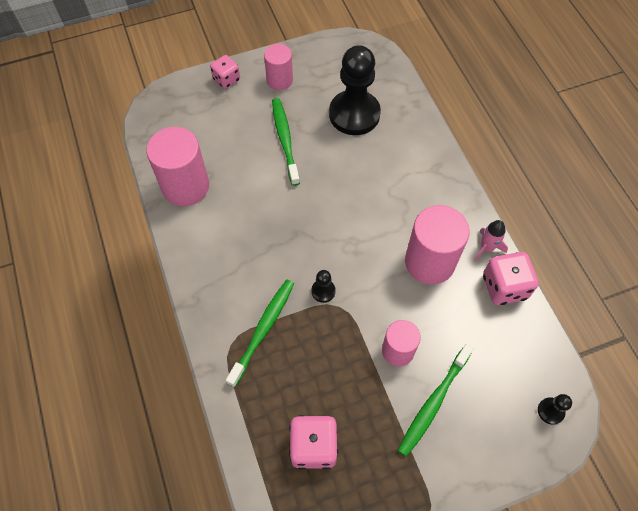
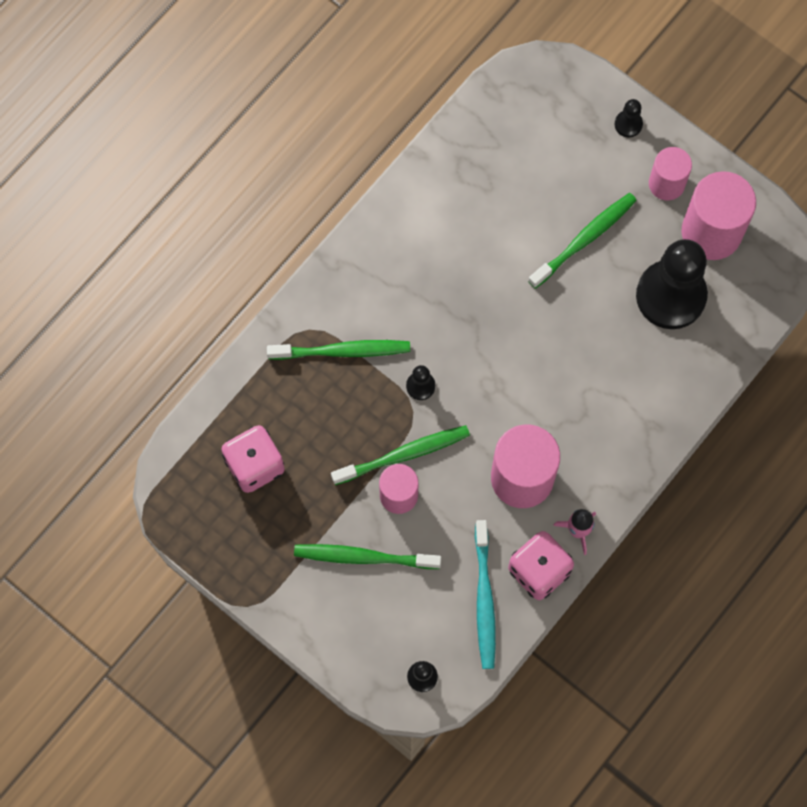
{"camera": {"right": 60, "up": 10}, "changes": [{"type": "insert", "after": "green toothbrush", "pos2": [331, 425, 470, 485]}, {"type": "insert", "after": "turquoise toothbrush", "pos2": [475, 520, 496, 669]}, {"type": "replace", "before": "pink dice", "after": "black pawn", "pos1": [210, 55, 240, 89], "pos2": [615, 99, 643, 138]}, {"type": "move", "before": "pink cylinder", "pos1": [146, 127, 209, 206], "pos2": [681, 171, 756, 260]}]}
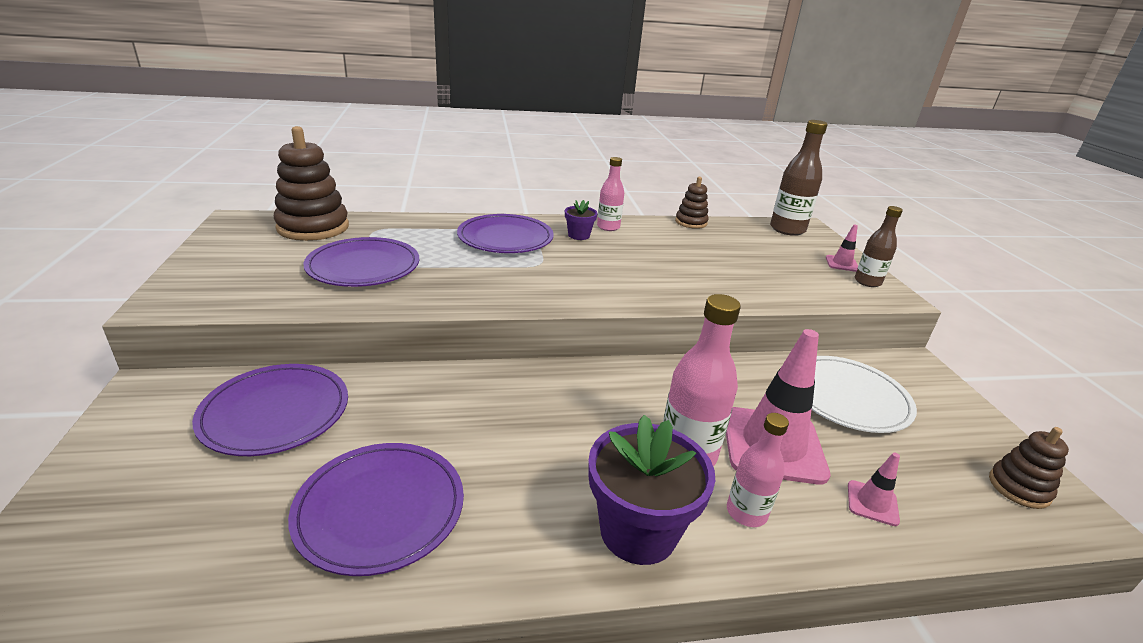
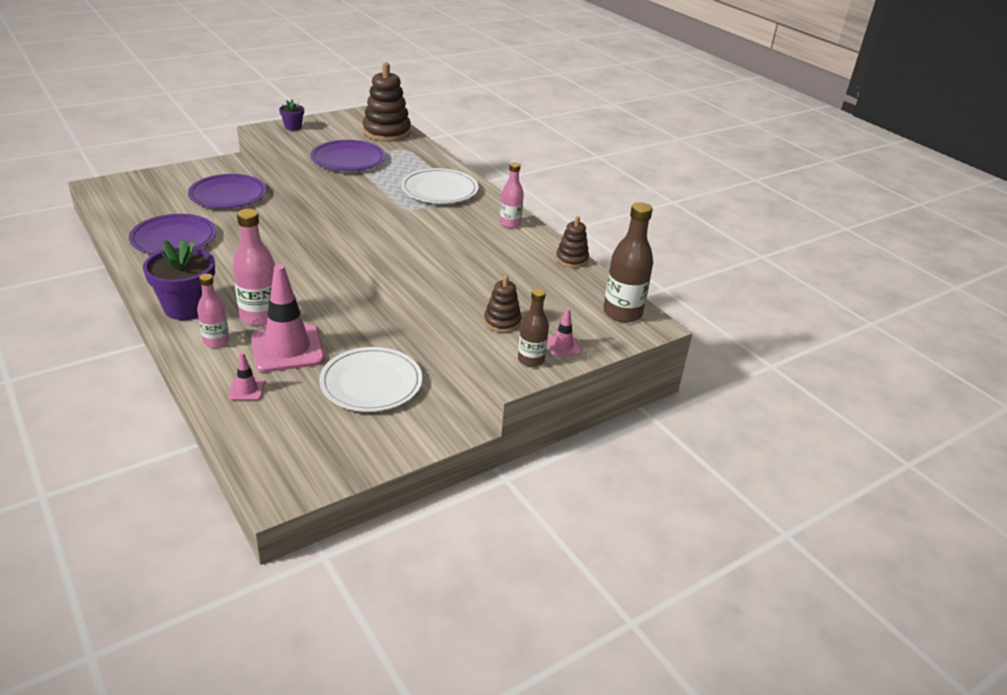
{"camera": {"right": 65, "up": 5}, "changes": [{"type": "move", "before": "purple flower pot", "pos1": [565, 200, 598, 240], "pos2": [279, 99, 304, 131]}, {"type": "recolor", "before": "purple plate", "after": "white plate", "pos1": [457, 214, 553, 253], "pos2": [401, 168, 479, 204]}, {"type": "move", "before": "brown stacking toy", "pos1": [989, 427, 1069, 509], "pos2": [484, 275, 521, 333]}]}
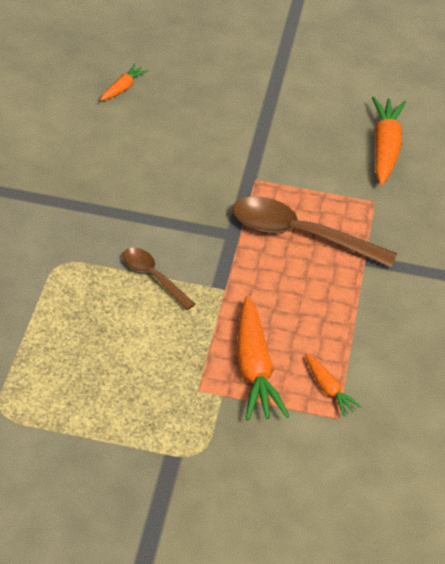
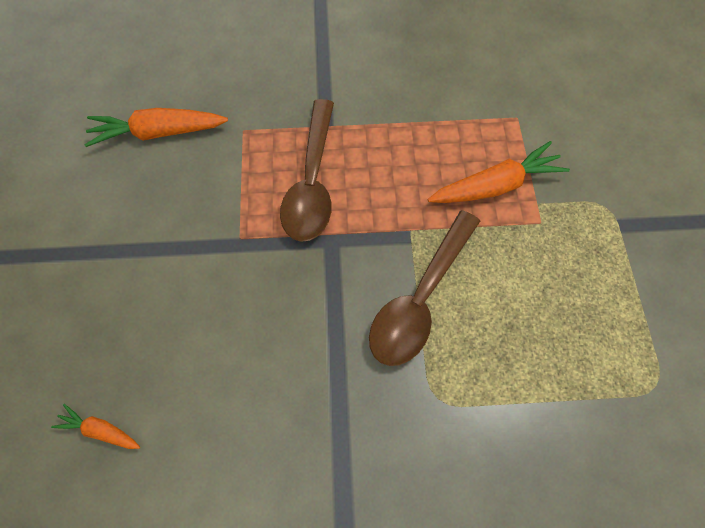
{"camera": {"right": -100, "up": 20}, "changes": [{"type": "resize", "before": "brown spoon", "pos1": [123, 248, 195, 310], "pos2": [369, 210, 480, 366], "scale": 1.83}, {"type": "delete", "before": "orange carrot", "pos1": [305, 353, 362, 416]}]}
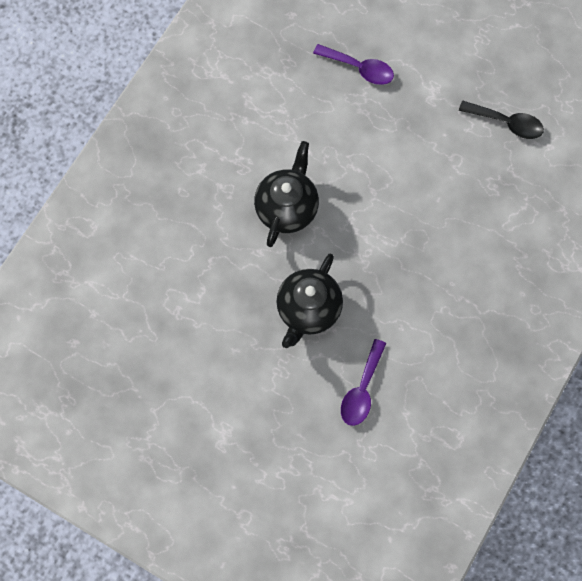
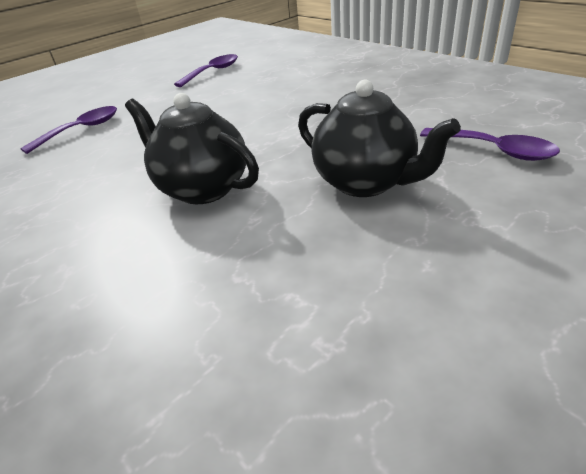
{"camera": {"right": -70, "up": -35}, "changes": [{"type": "recolor", "before": "black spoon", "after": "purple spoon", "pos1": [459, 100, 544, 139], "pos2": [174, 54, 238, 87]}]}
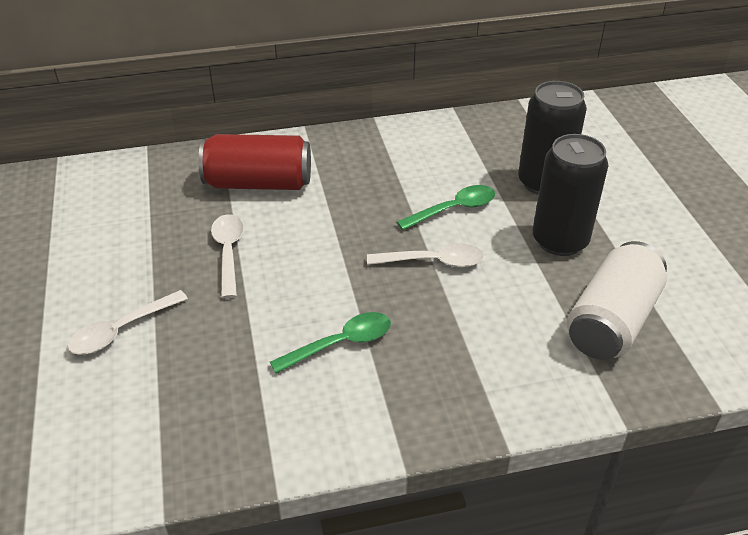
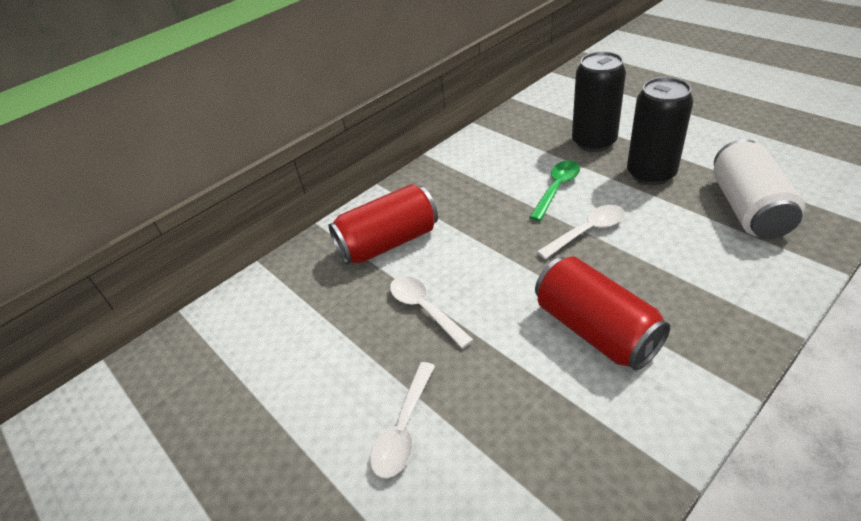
{"camera": {"right": -25, "up": 0}, "changes": [{"type": "replace", "before": "green spoon", "after": "red can", "pos1": [270, 312, 391, 374], "pos2": [535, 256, 670, 371]}]}
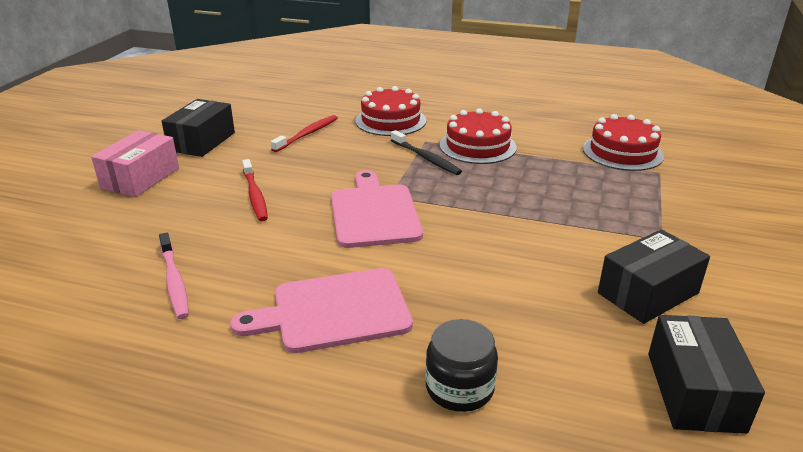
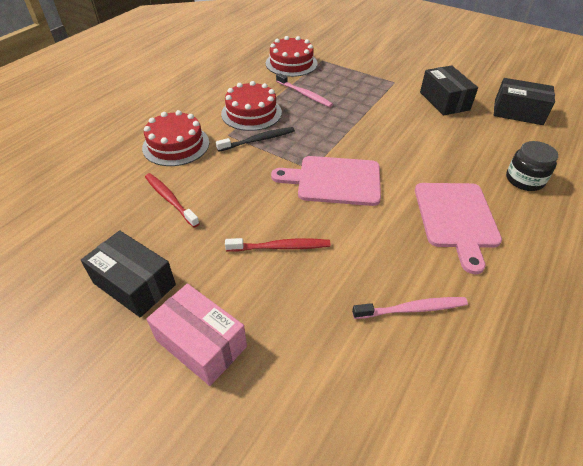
{"camera": {"right": -75, "up": 15}, "changes": [{"type": "insert", "after": "pink toothbrush", "pos2": [276, 73, 333, 107]}]}
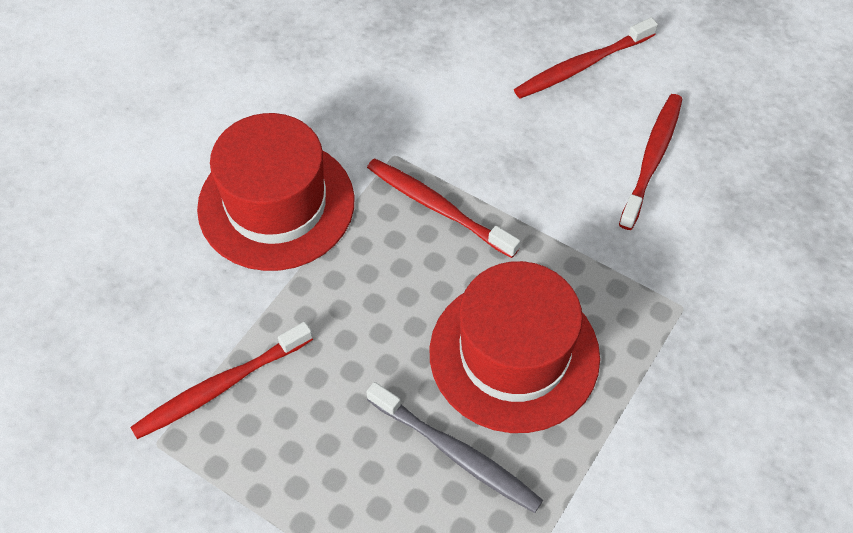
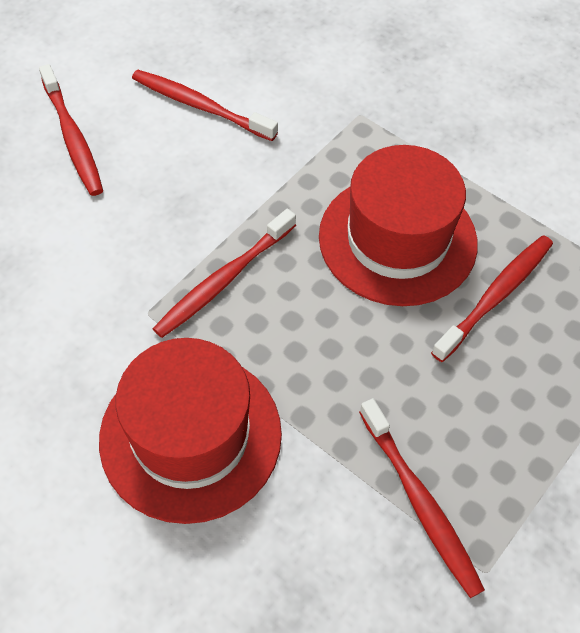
{"camera": {"right": -85, "up": 0}, "changes": [{"type": "recolor", "before": "grey toothbrush", "after": "red toothbrush", "pos1": [367, 382, 543, 513], "pos2": [431, 235, 553, 362]}]}
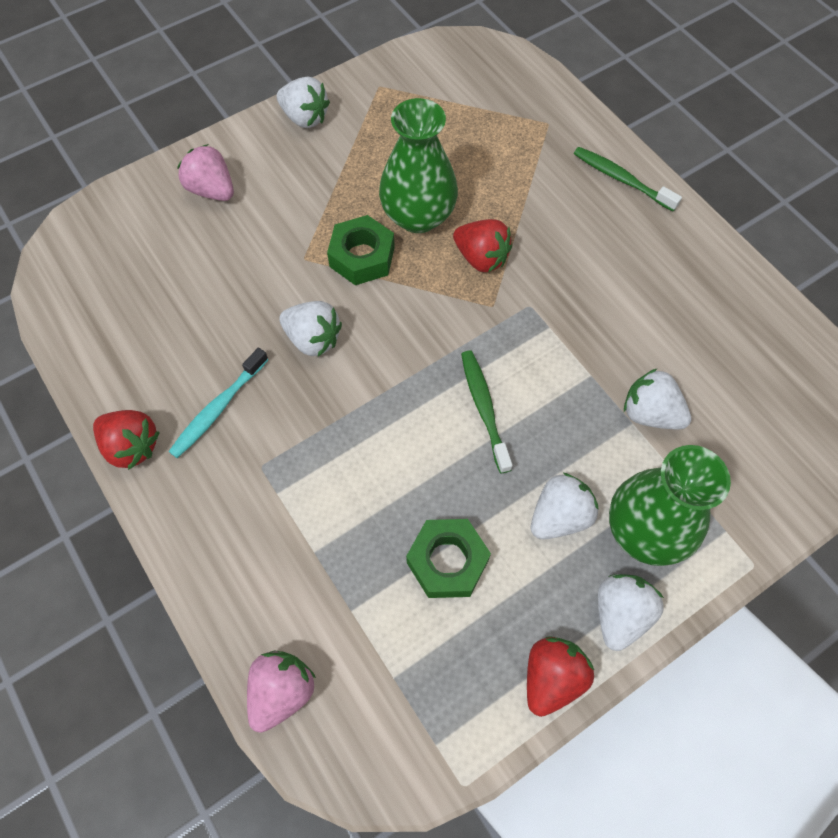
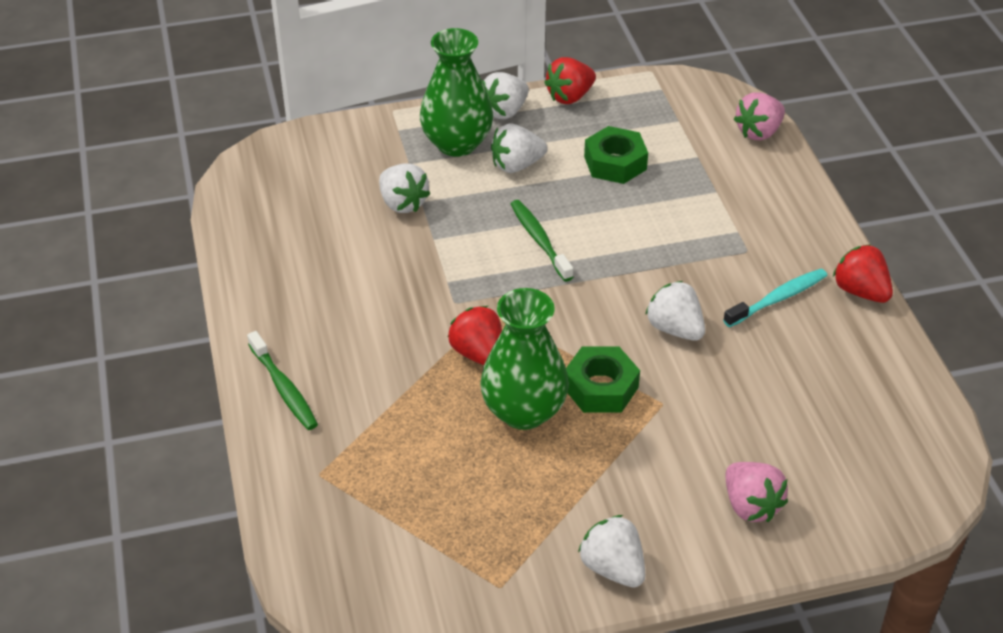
{"camera": {"right": -160, "up": -20}, "changes": [{"type": "rotate", "before": "green toothbrush", "pos1": [461, 350, 513, 473], "pos2": [511, 200, 573, 281], "turn": 150}]}
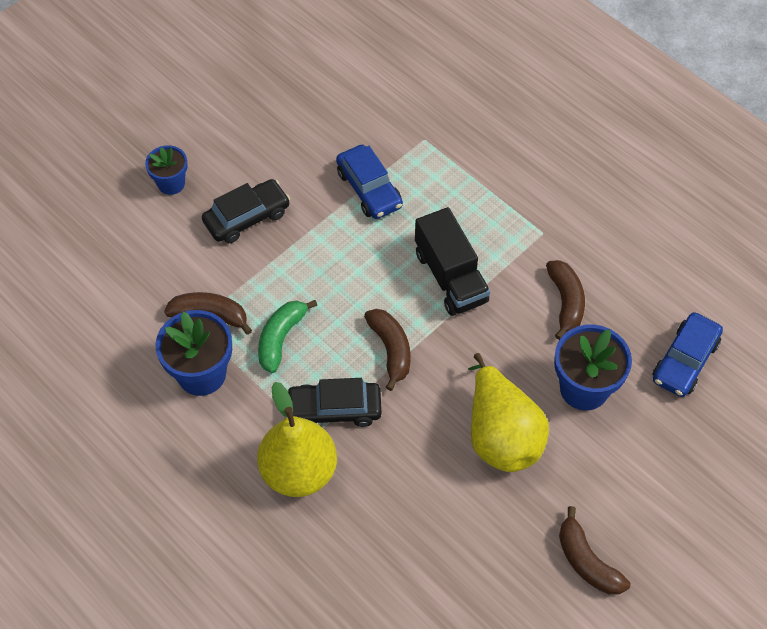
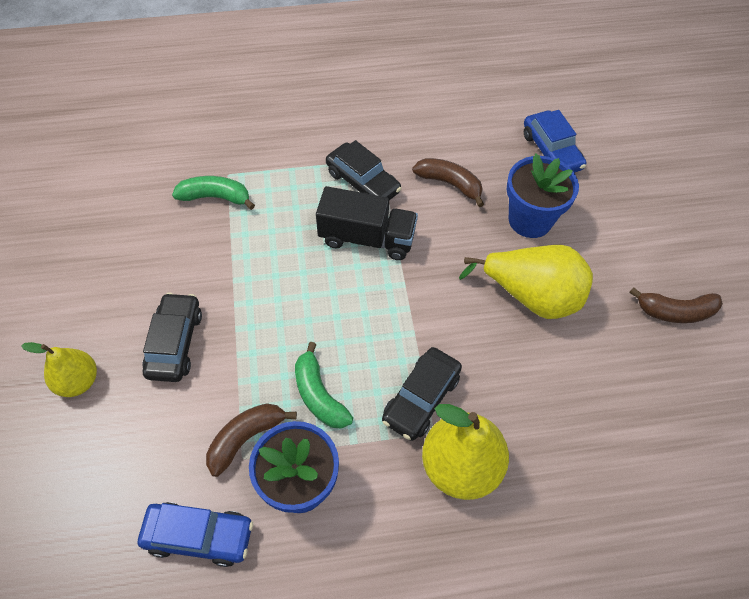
{"camera": {"right": -55, "up": 0}, "changes": [{"type": "replace", "before": "blue flower pot", "after": "yellow pear", "pos1": [145, 145, 188, 195], "pos2": [21, 342, 97, 397]}, {"type": "move", "before": "blue car", "pos1": [336, 145, 403, 219], "pos2": [138, 502, 253, 567]}, {"type": "insert", "after": "green banana", "pos2": [172, 176, 255, 210]}, {"type": "insert", "after": "black car", "pos2": [326, 140, 402, 200]}, {"type": "delete", "before": "brown banana", "pos1": [364, 309, 410, 391]}]}
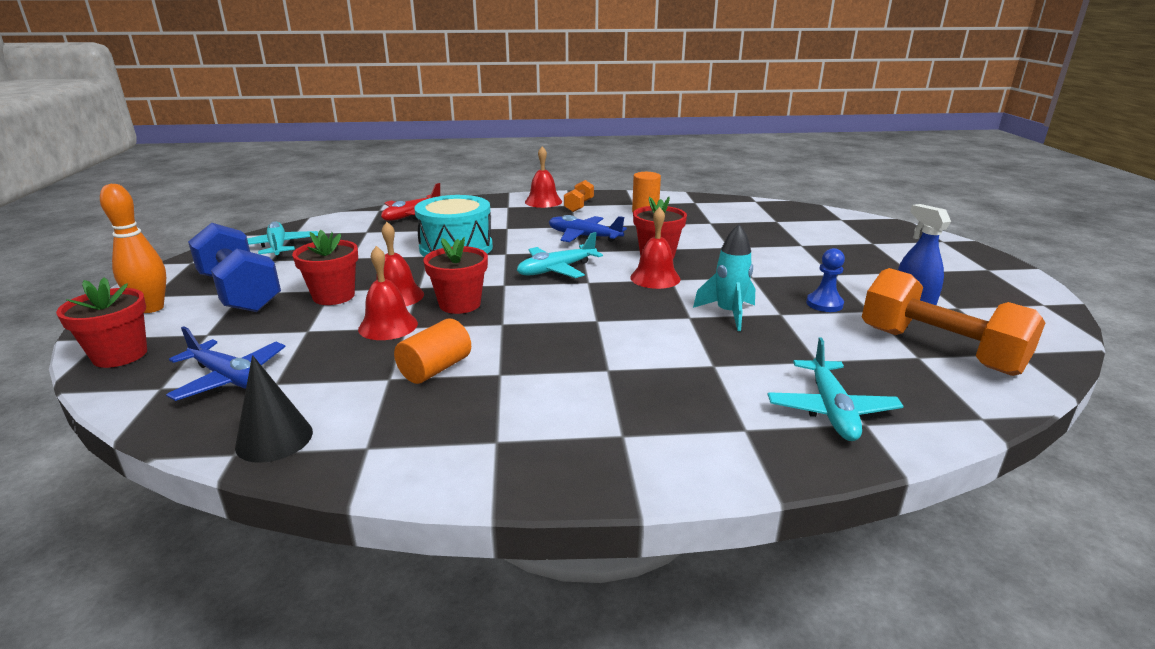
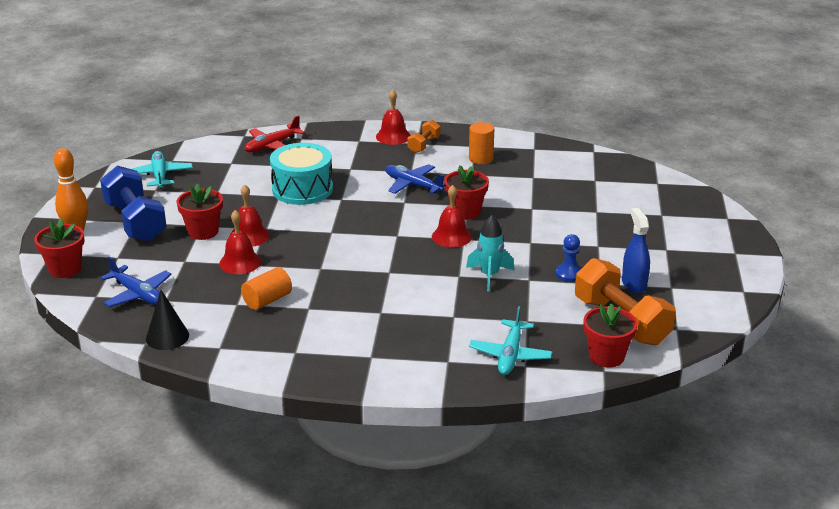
{"camera": {"right": 10, "up": 5}, "changes": [{"type": "move", "before": "red flower pot", "pos1": [423, 237, 488, 314], "pos2": [583, 303, 638, 367]}, {"type": "delete", "before": "turquoise plane", "pos1": [517, 232, 603, 278]}]}
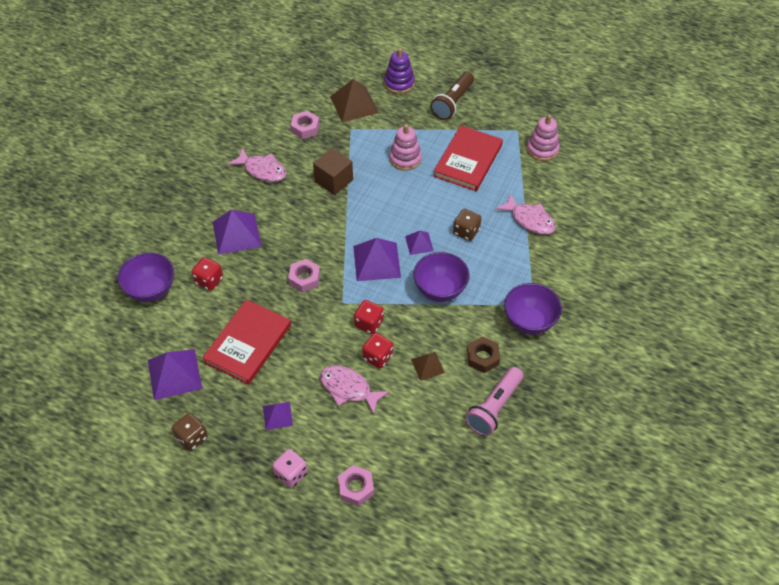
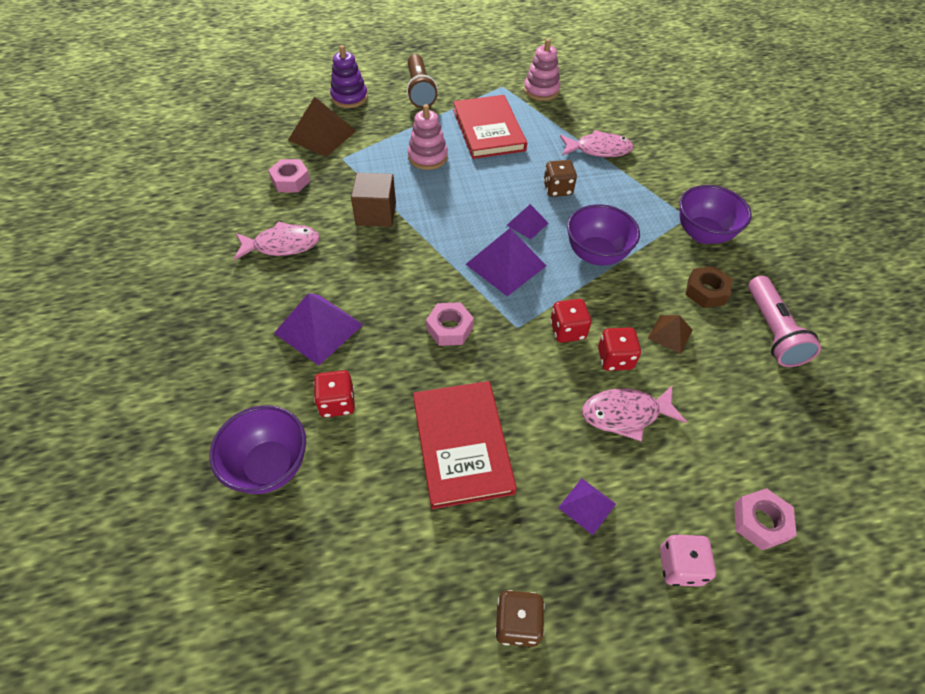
{"camera": {"right": -40, "up": 0}, "changes": [{"type": "delete", "before": "purple pyramid", "pos1": [148, 349, 202, 400]}]}
